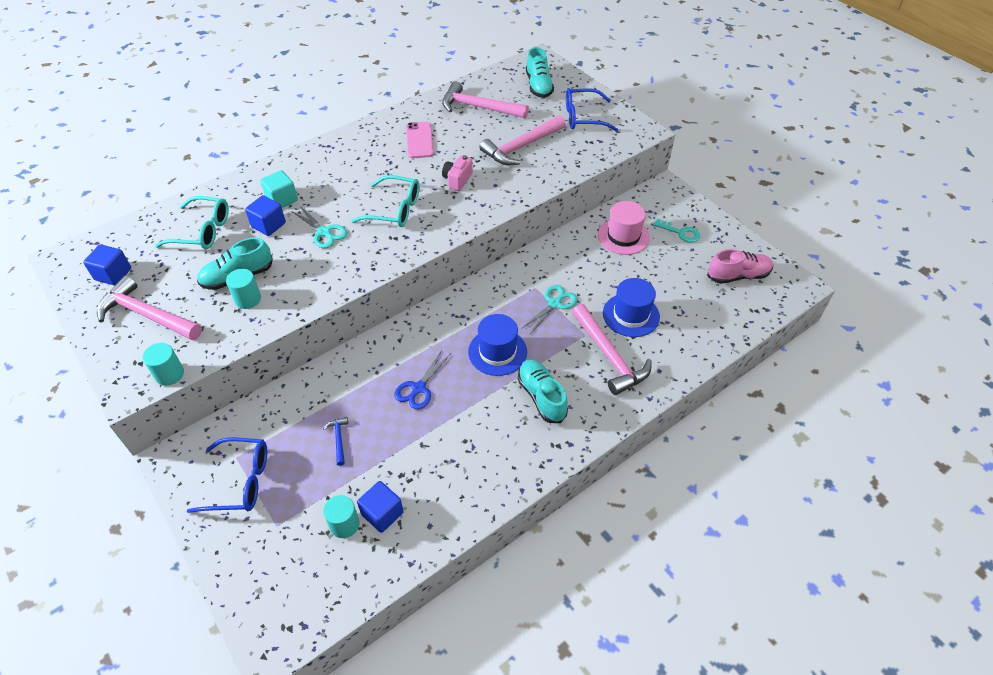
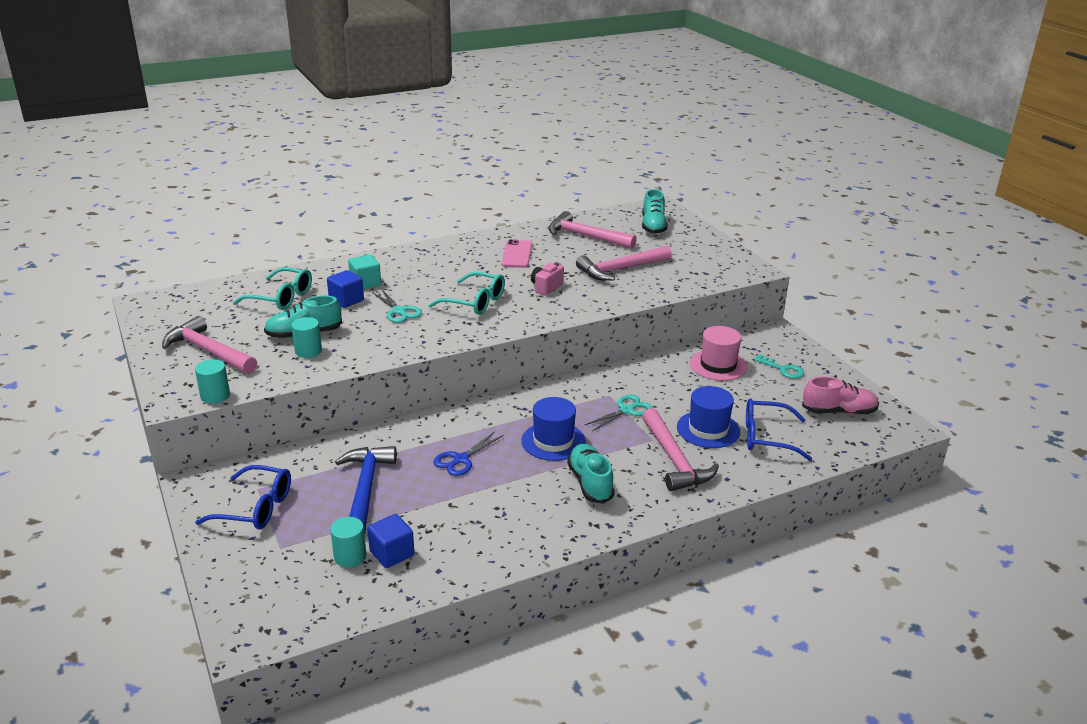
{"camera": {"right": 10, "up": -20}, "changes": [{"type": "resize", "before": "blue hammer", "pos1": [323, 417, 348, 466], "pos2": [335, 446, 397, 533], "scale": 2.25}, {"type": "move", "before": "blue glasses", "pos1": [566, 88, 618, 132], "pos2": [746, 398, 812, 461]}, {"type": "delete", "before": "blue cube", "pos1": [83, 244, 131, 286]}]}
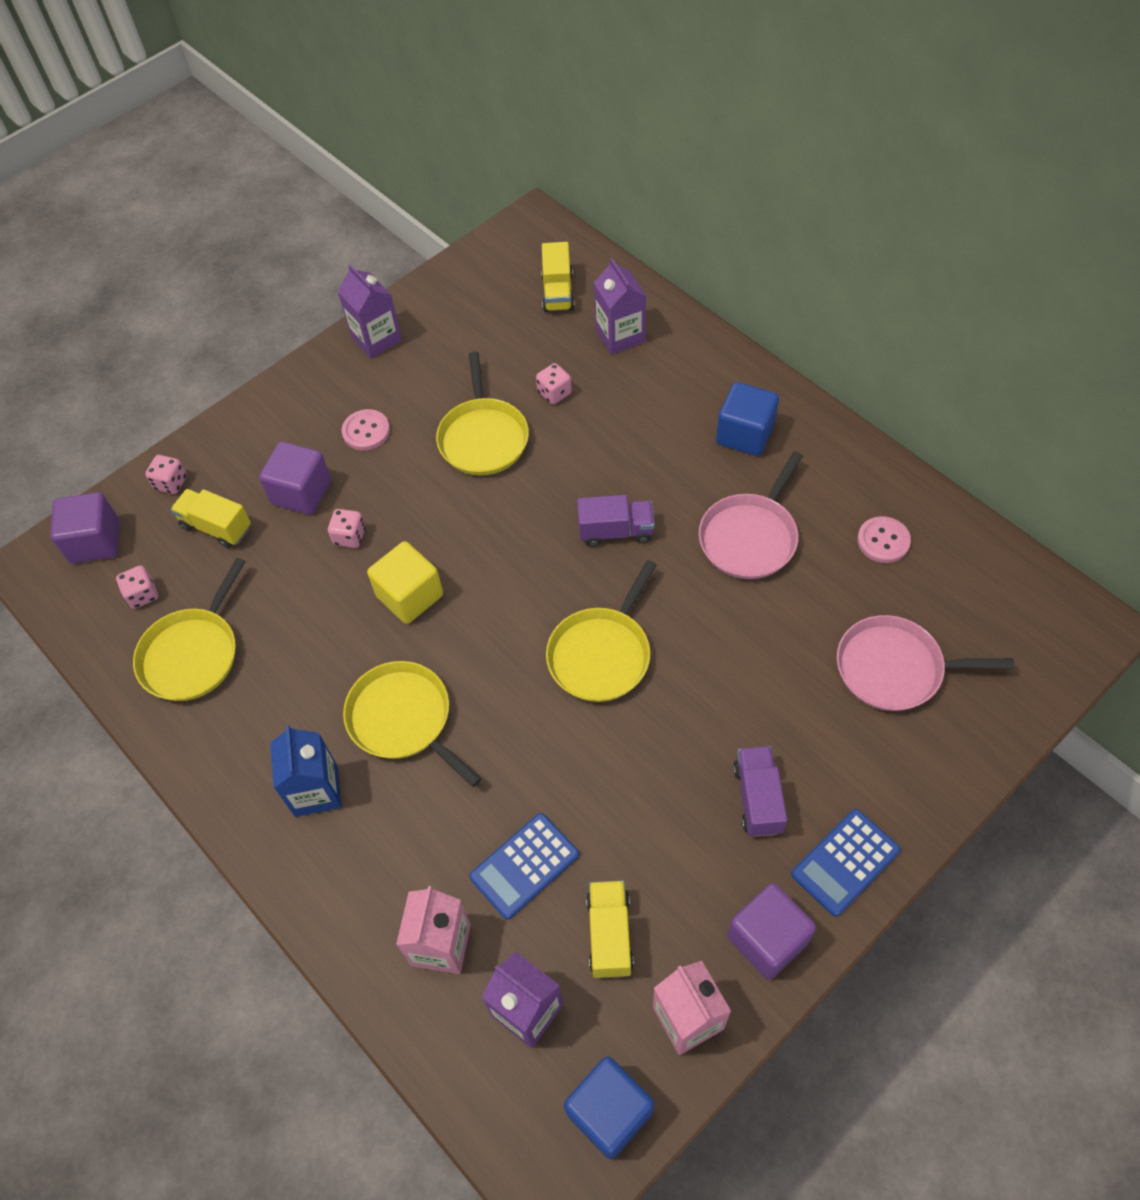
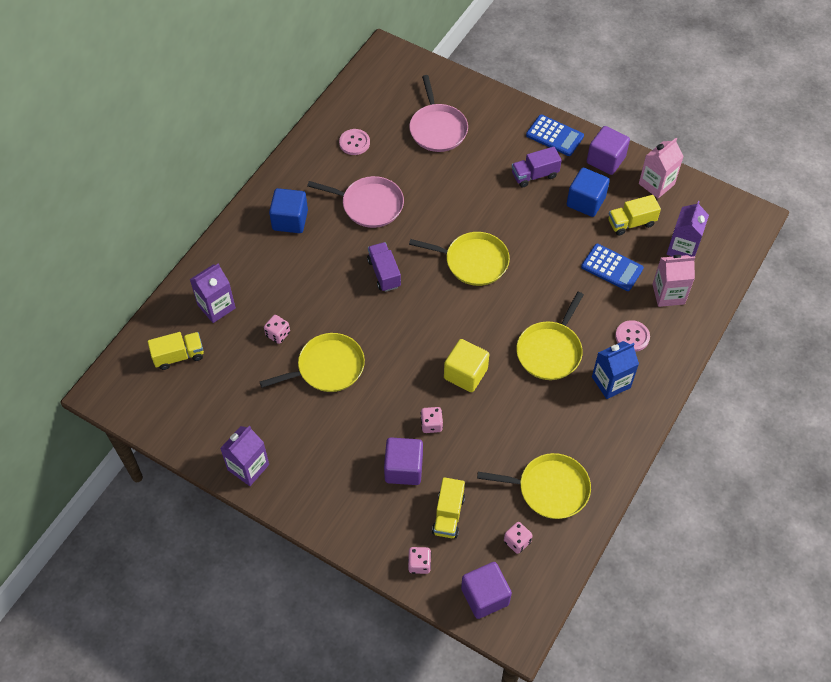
{"camera": {"right": -110, "up": 0}, "changes": [{"type": "move", "before": "blue cube", "pos1": [564, 1057, 654, 1159], "pos2": [567, 168, 610, 217]}, {"type": "move", "before": "pink button", "pos1": [342, 409, 390, 450], "pos2": [615, 320, 650, 352]}]}
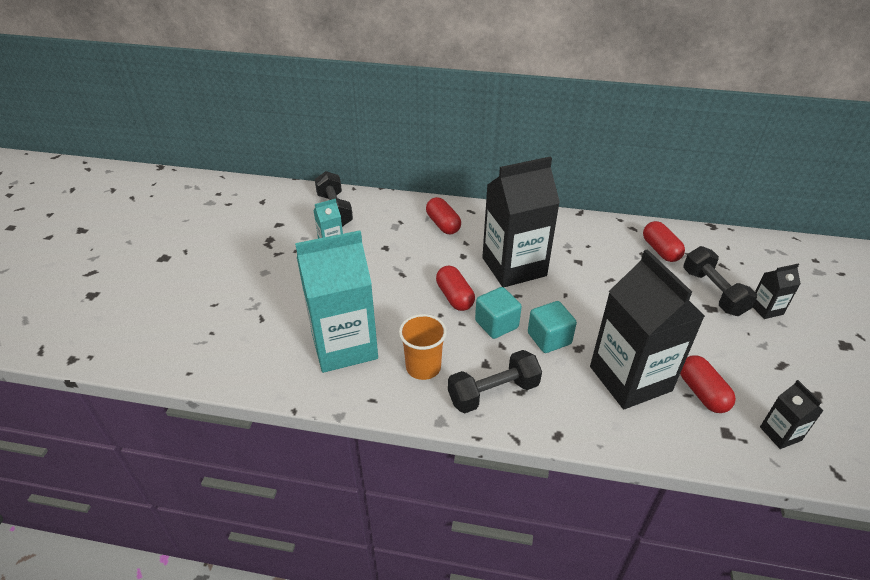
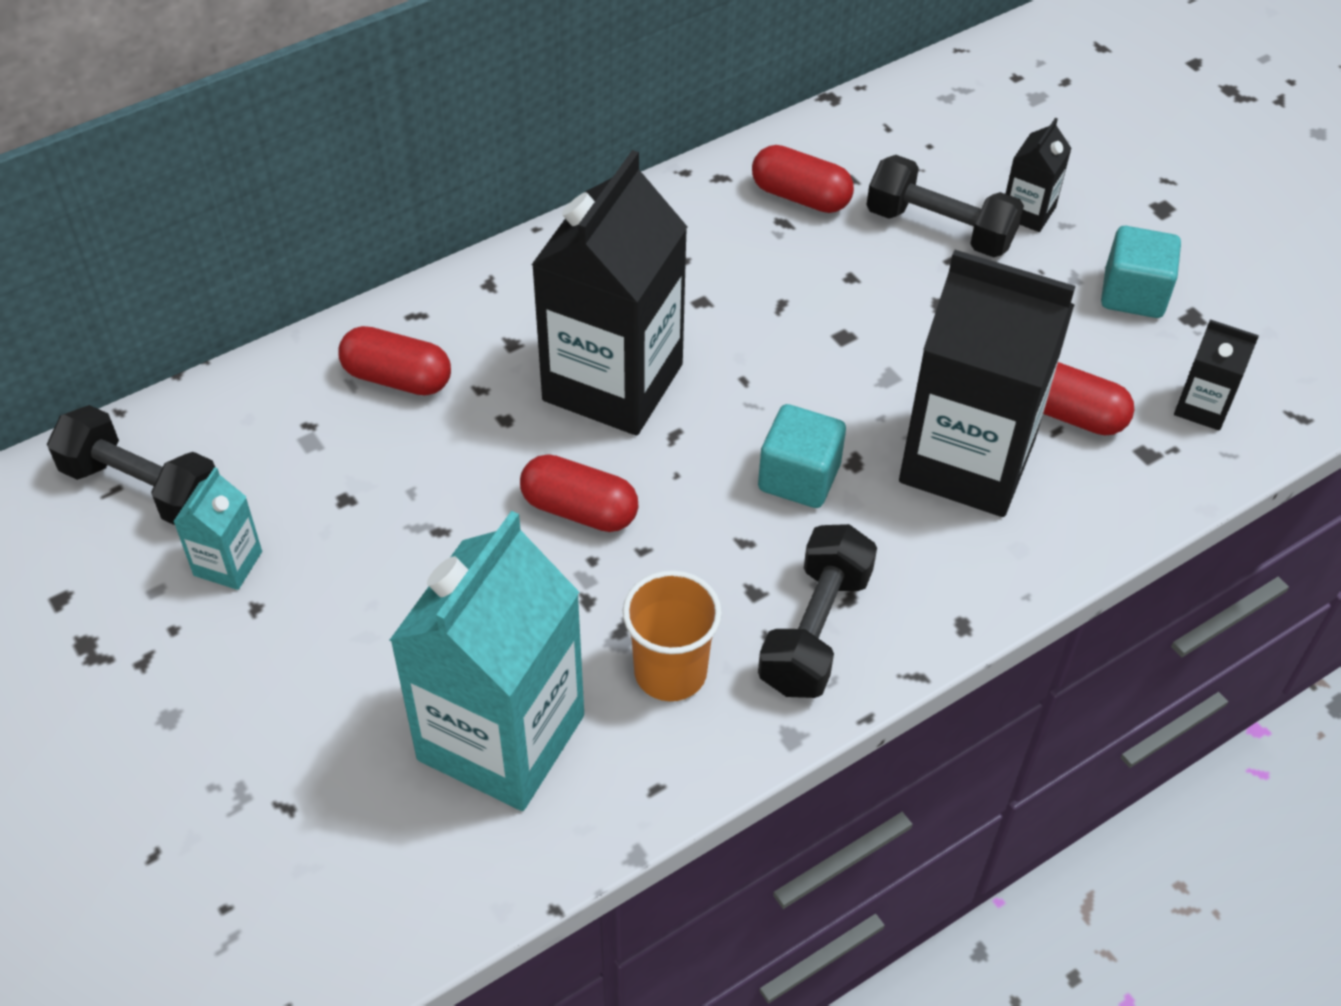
{"camera": {"right": -45, "up": 10}, "changes": [{"type": "move", "before": "turquoise cube", "pos1": [475, 287, 522, 339], "pos2": [1101, 226, 1181, 318]}]}
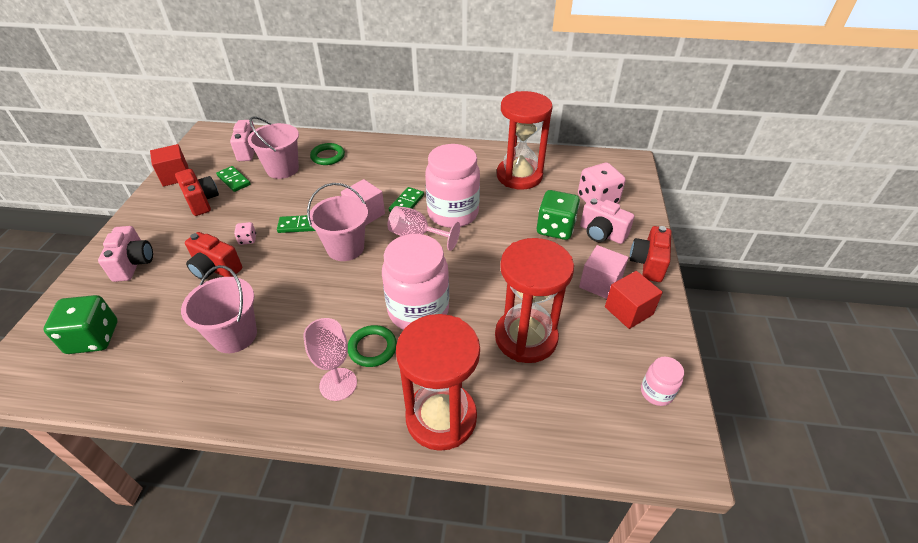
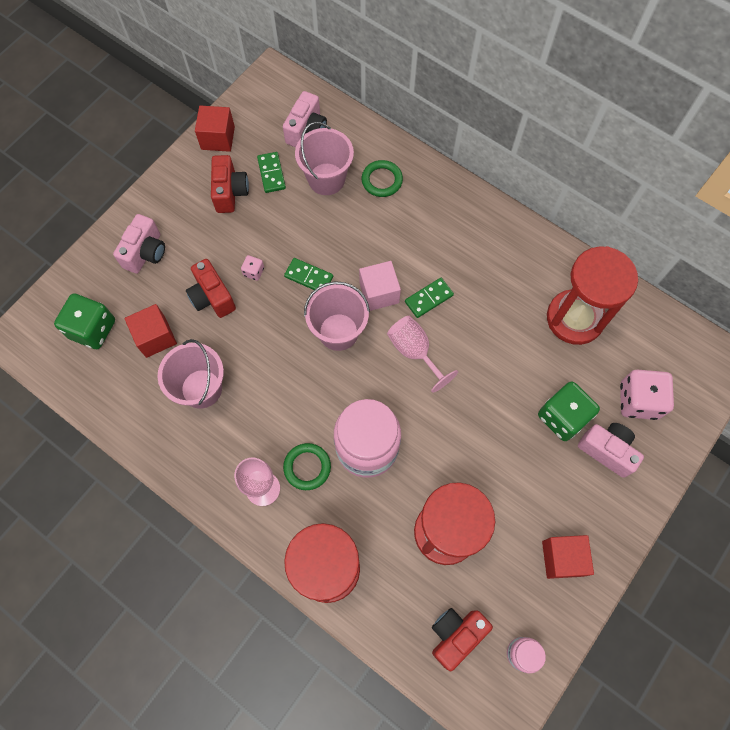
{"camera": {"right": 30, "up": 25}, "changes": [{"type": "insert", "after": "red cube", "pos2": [124, 304, 177, 358]}, {"type": "move", "before": "red camera", "pos1": [630, 226, 671, 282], "pos2": [432, 608, 493, 671]}, {"type": "rotate", "before": "pink camera", "pos1": [580, 198, 635, 244], "pos2": [578, 423, 644, 478], "turn": 150}, {"type": "delete", "before": "pink jar", "pos1": [425, 144, 480, 228]}, {"type": "delete", "before": "pink cube", "pos1": [579, 245, 629, 299]}]}
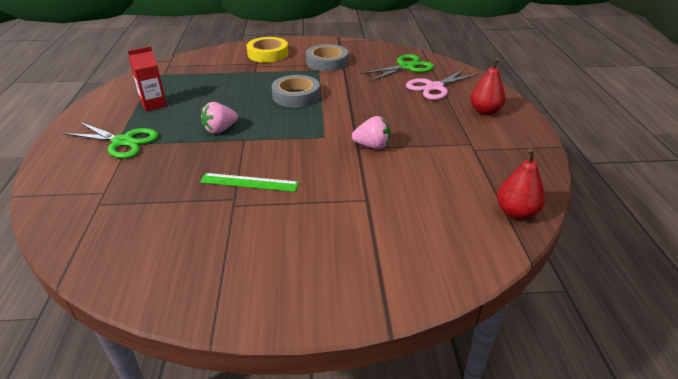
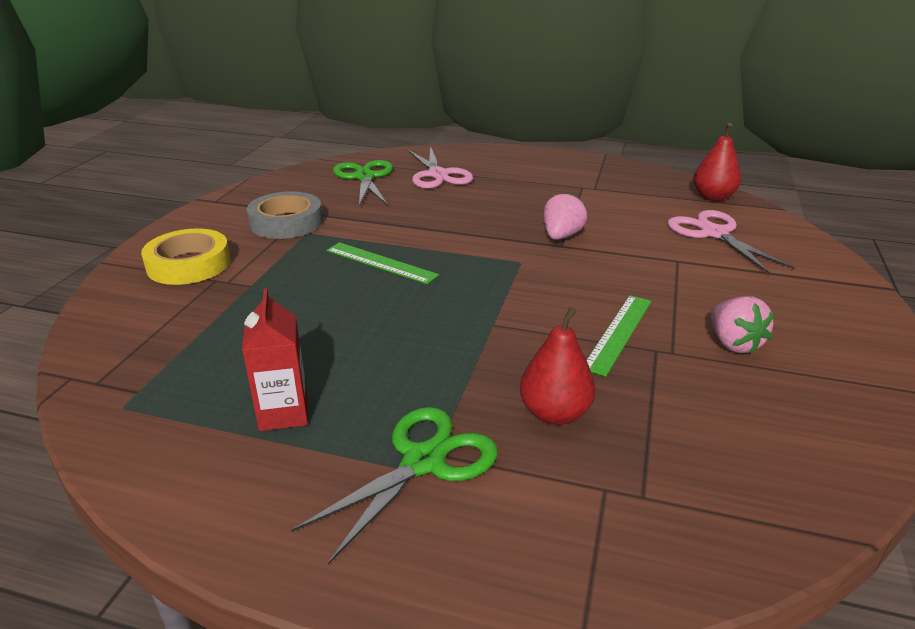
{"camera": {"right": -70, "up": -5}, "changes": [{"type": "replace", "before": "grey tape", "after": "green ruler", "pos1": [272, 75, 320, 107], "pos2": [327, 242, 439, 284]}, {"type": "move", "before": "red pear", "pos1": [470, 58, 505, 115], "pos2": [520, 307, 596, 425]}, {"type": "insert", "after": "pink scissors", "pos2": [668, 210, 795, 274]}, {"type": "move", "before": "pink strawberry", "pos1": [201, 102, 238, 134], "pos2": [711, 296, 774, 354]}]}
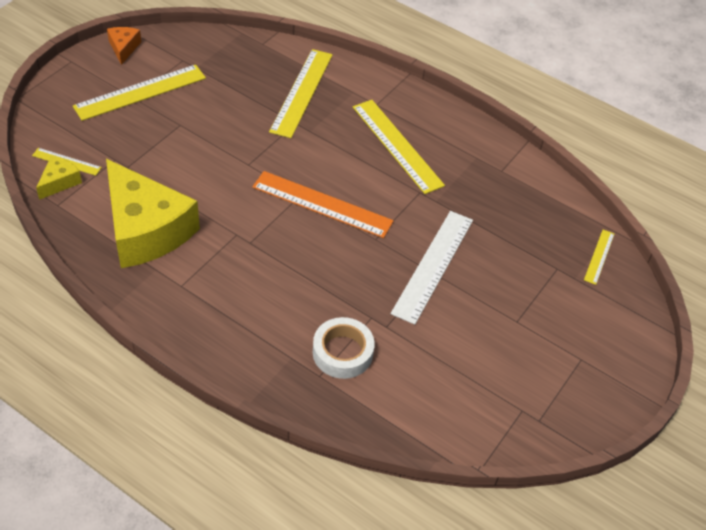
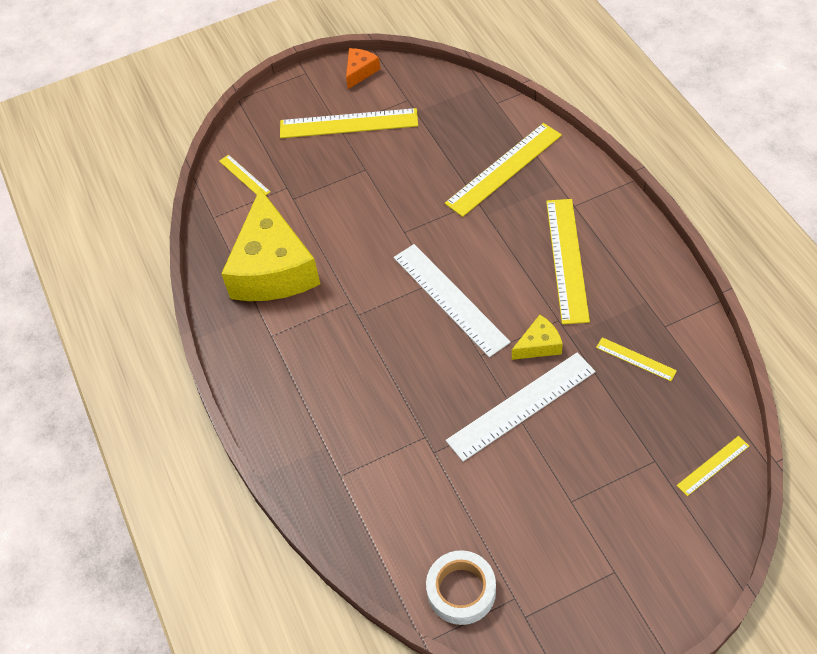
{"camera": {"right": 40, "up": 5}, "changes": [{"type": "recolor", "before": "orange ruler", "after": "white ruler", "pos1": [253, 171, 394, 238], "pos2": [394, 244, 511, 357]}, {"type": "move", "before": "white tape", "pos1": [313, 317, 375, 379], "pos2": [426, 550, 496, 625]}, {"type": "move", "before": "yellow cheese", "pos1": [36, 155, 82, 200], "pos2": [512, 315, 563, 360]}, {"type": "insert", "after": "yellow ruler", "pos2": [596, 337, 677, 381]}]}
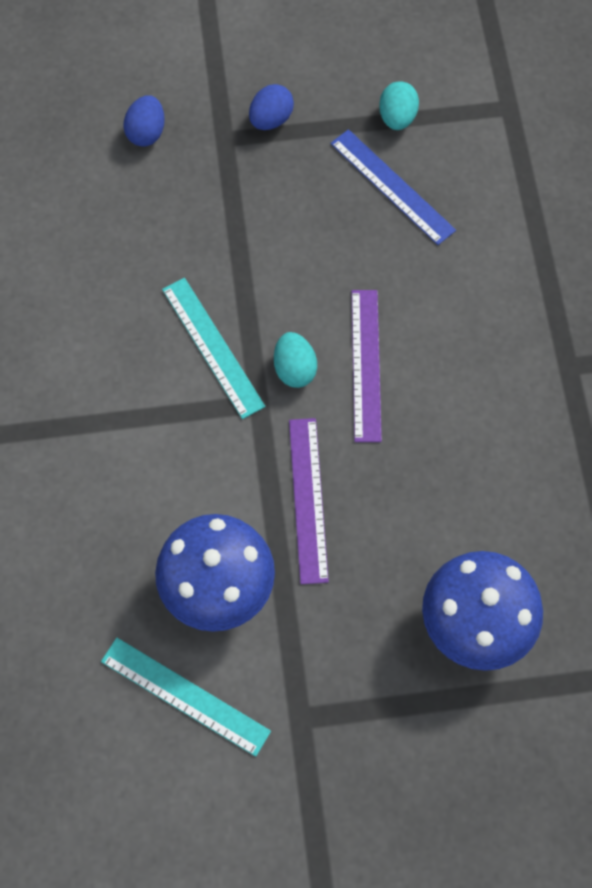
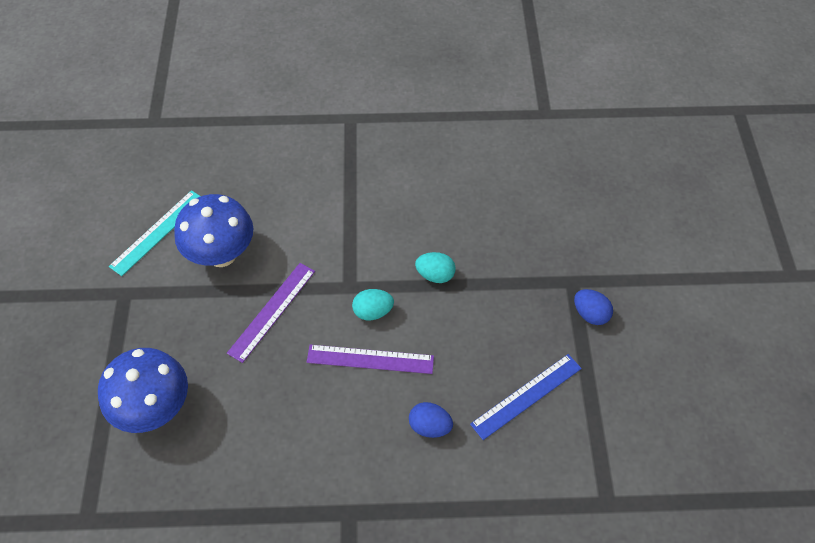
{"camera": {"right": 95, "up": -10}, "changes": [{"type": "rotate", "before": "purple ruler", "pos1": [289, 418, 329, 584], "pos2": [227, 263, 315, 363], "turn": -60}, {"type": "move", "before": "blue egg", "pos1": [123, 95, 165, 147], "pos2": [409, 402, 453, 438]}, {"type": "move", "before": "turquoise egg", "pos1": [379, 81, 419, 130], "pos2": [415, 252, 456, 283]}, {"type": "delete", "before": "turquoise ruler", "pos1": [162, 278, 265, 419]}]}
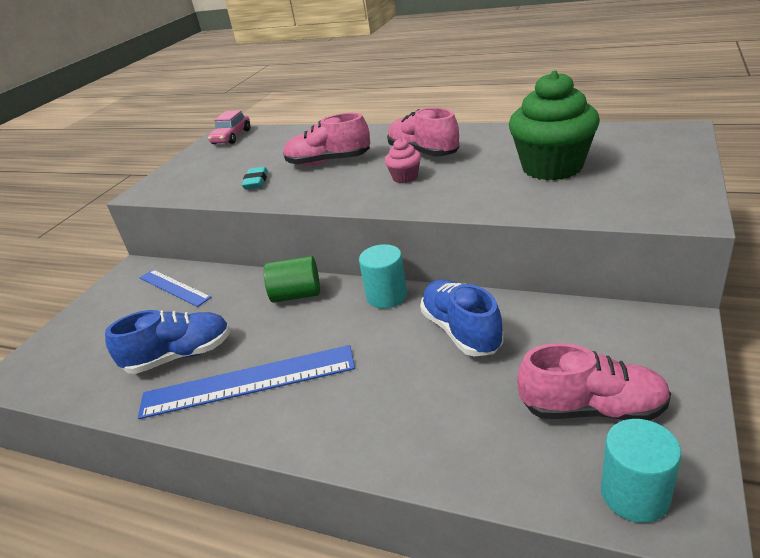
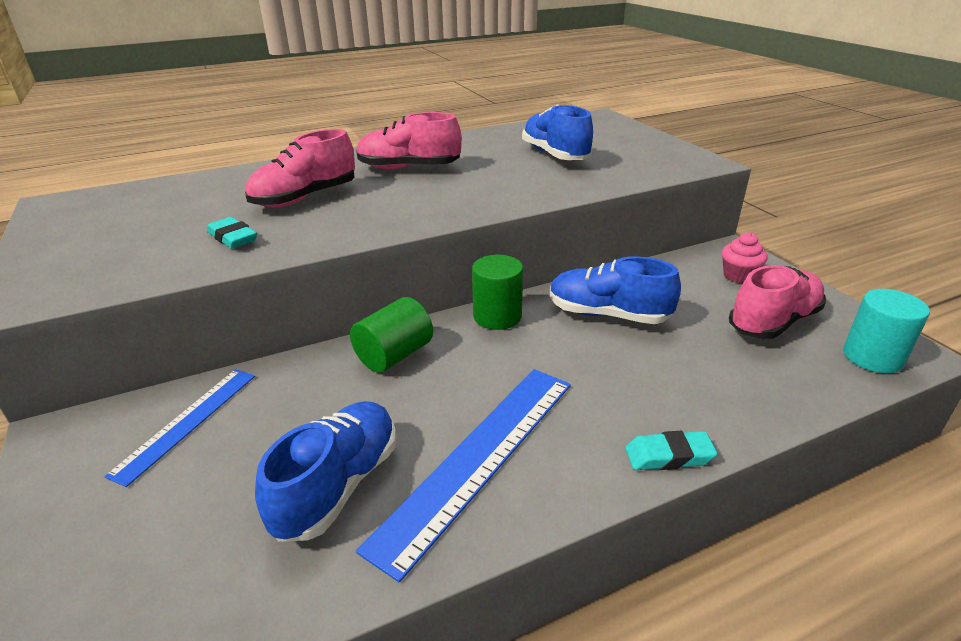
{"camera": {"right": -50, "up": 0}, "changes": [{"type": "rotate", "before": "blue ruler", "pos1": [140, 270, 212, 307], "pos2": [104, 369, 255, 487], "turn": -60}, {"type": "recolor", "before": "turquoise cylinder", "after": "green cylinder", "pos1": [359, 244, 407, 309], "pos2": [472, 255, 523, 330]}, {"type": "replace", "before": "green cupcake", "after": "blue shoe", "pos1": [509, 71, 600, 181], "pos2": [522, 105, 593, 160]}, {"type": "insert", "after": "turquoise eraser", "pos2": [625, 431, 718, 470]}, {"type": "move", "before": "pink cupcake", "pos1": [385, 138, 421, 183], "pos2": [722, 232, 768, 283]}, {"type": "delete", "before": "pink car", "pos1": [208, 110, 250, 144]}]}
